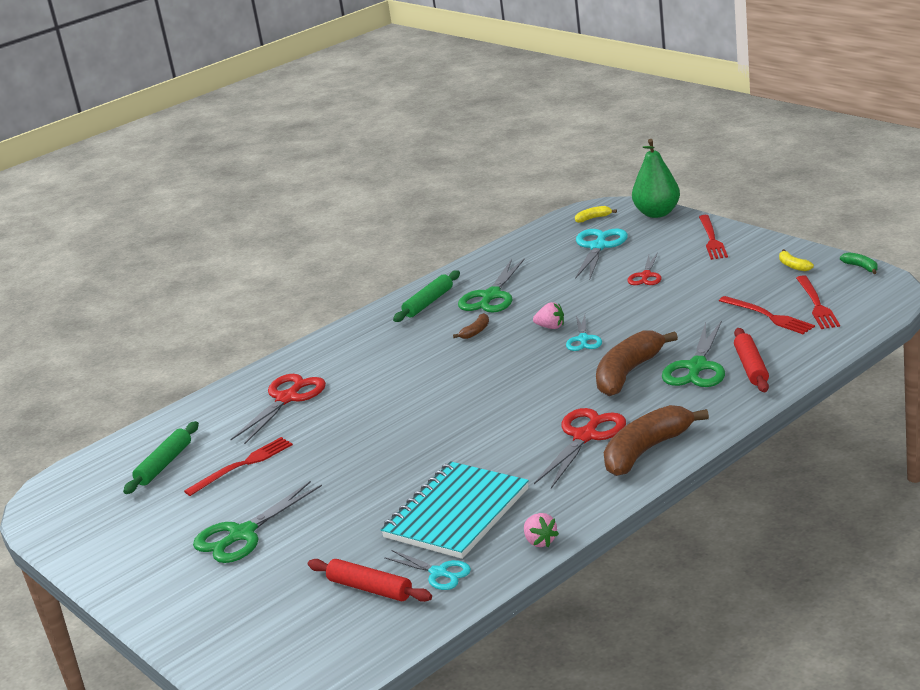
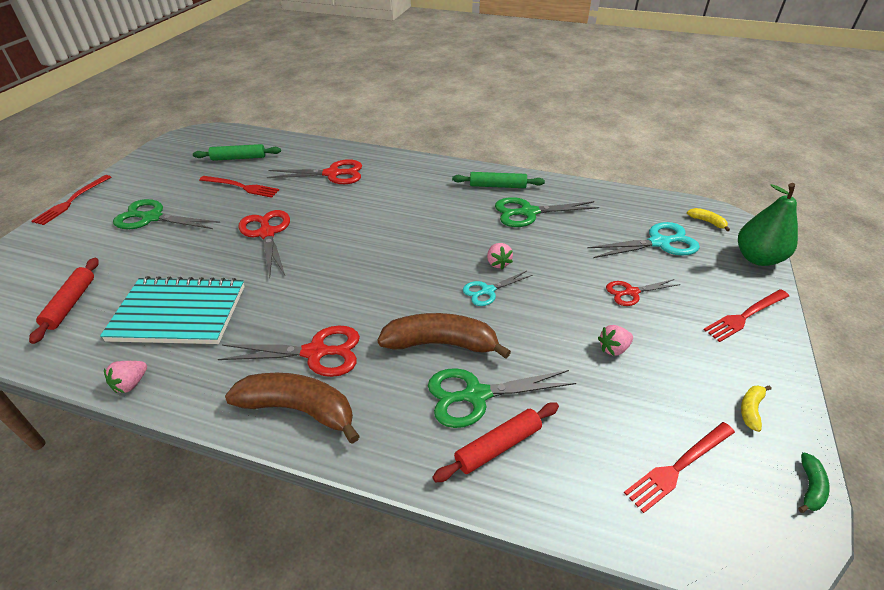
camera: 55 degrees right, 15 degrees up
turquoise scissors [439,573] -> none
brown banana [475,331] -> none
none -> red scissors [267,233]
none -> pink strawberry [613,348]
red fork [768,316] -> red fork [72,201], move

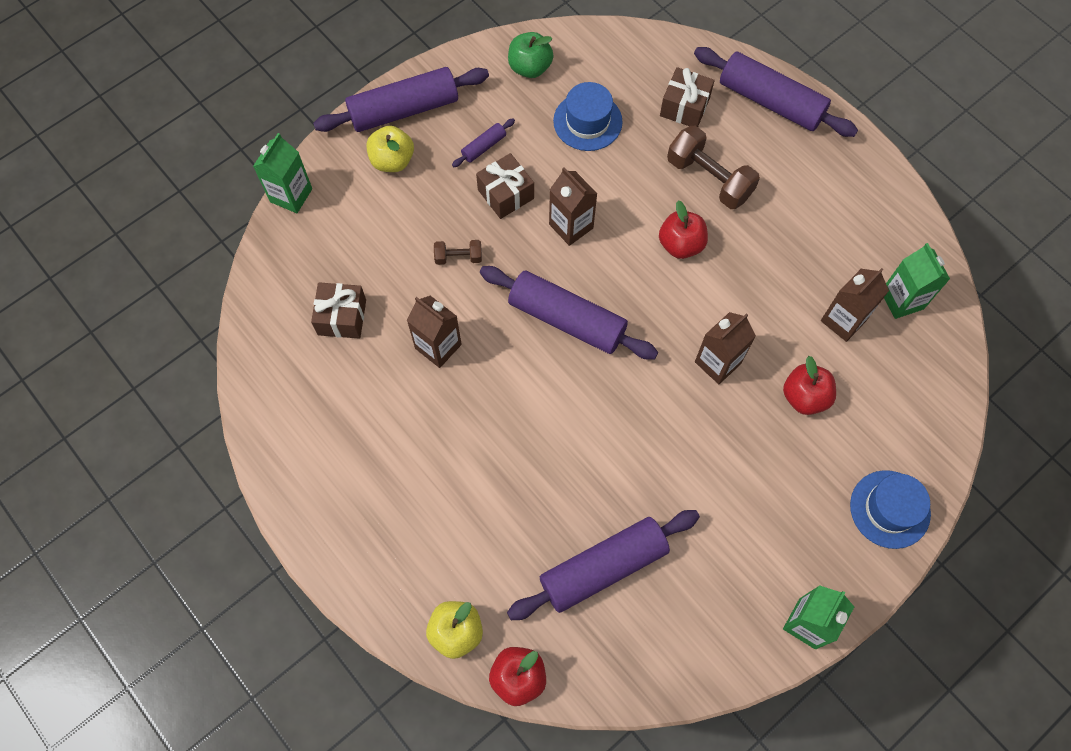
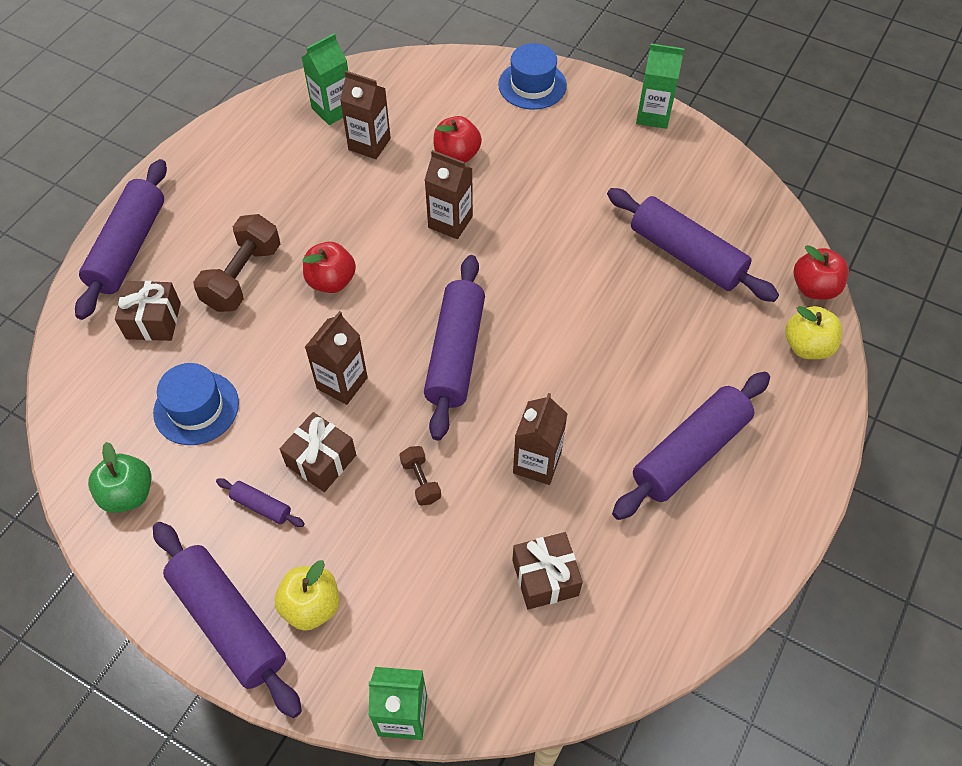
camera: 110 degrees left, 10 degrees down
none -> purple rolling pin [690,453]

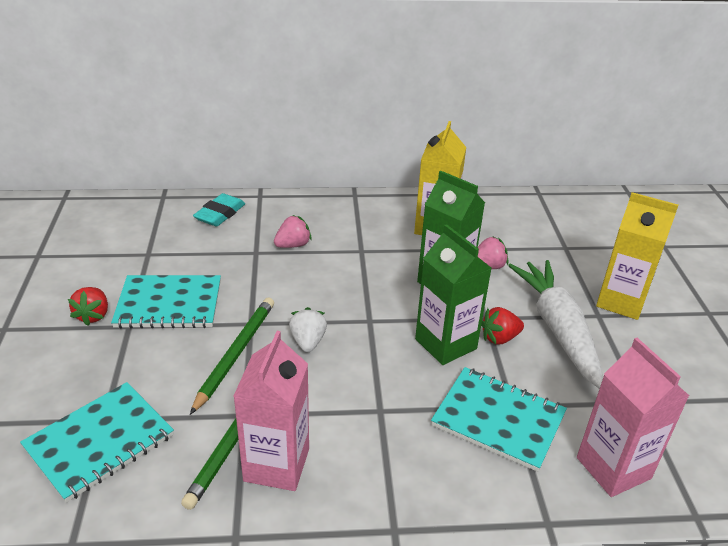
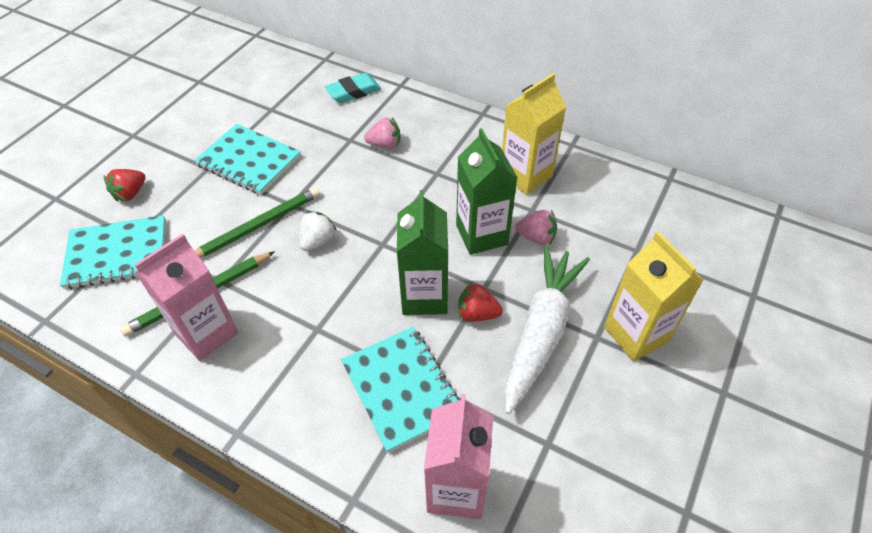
camera: 35 degrees right, 15 degrees up
red strawberry [93,315] -> red strawberry [130,193], move

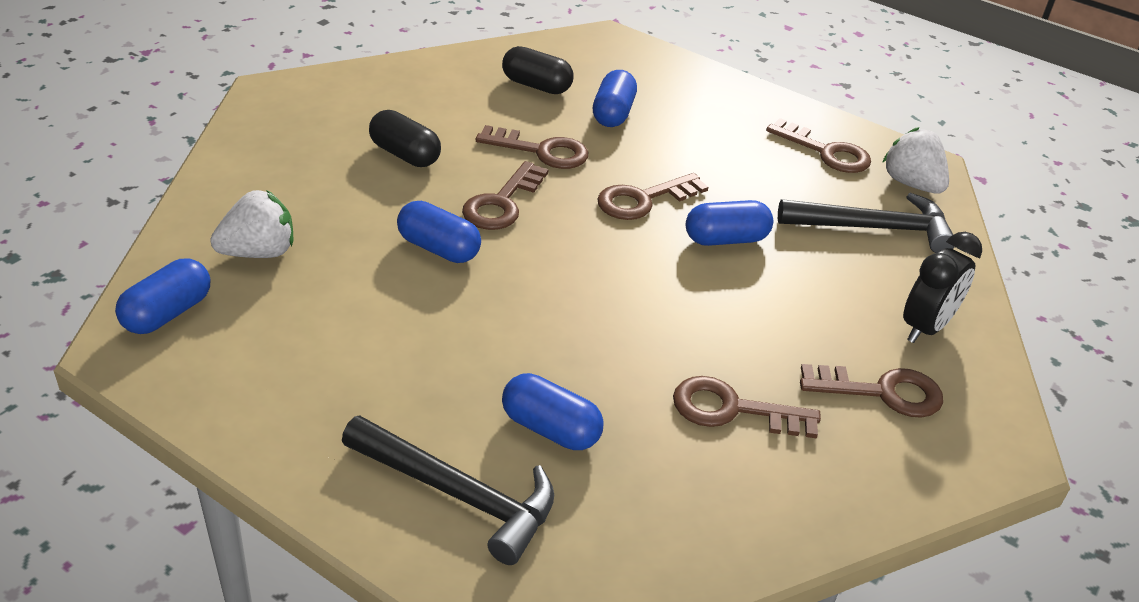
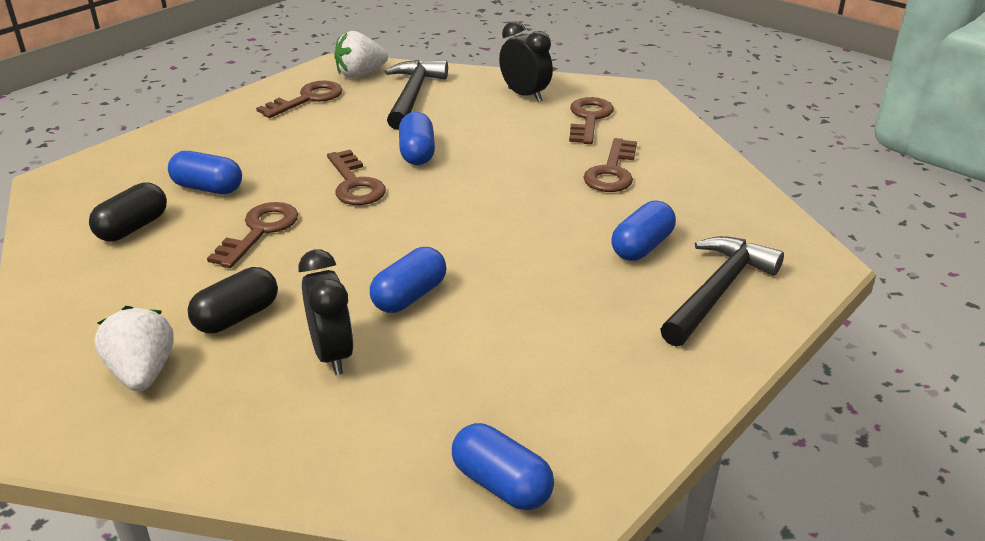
camera: 80 degrees left, 5 degrees down
brown key [502,203] -> none
none -> black clock [332,354]
white strawberry [259,252] -> white strawberry [143,373], move

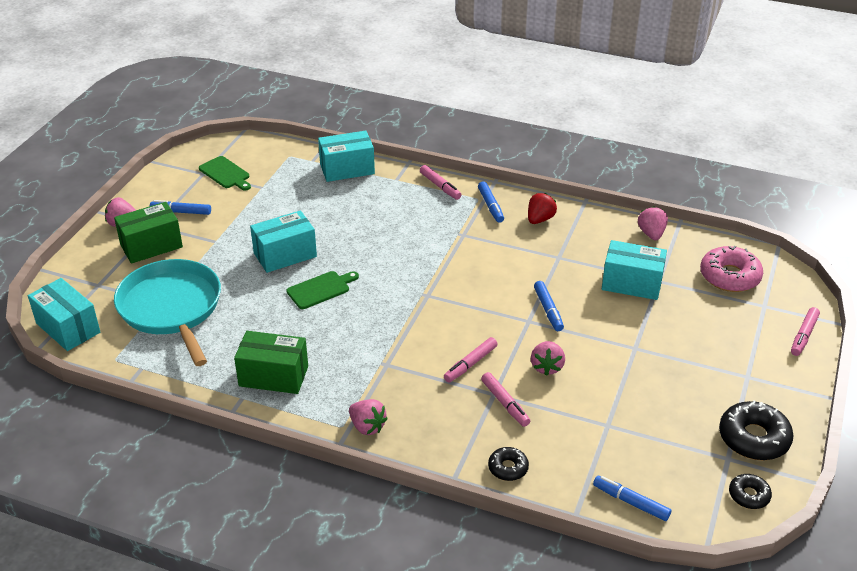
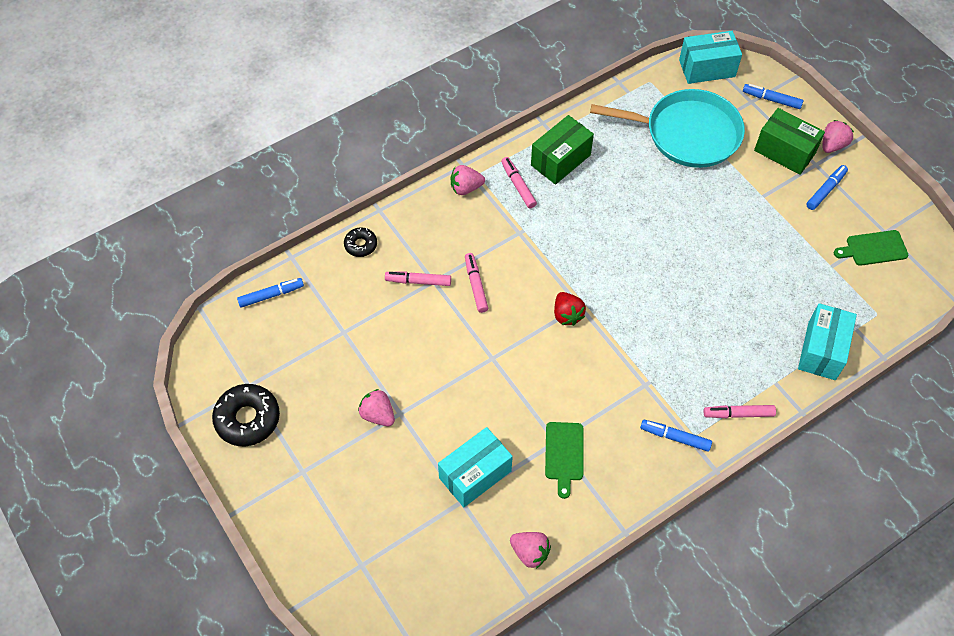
camera: 125 degrees right, 20 degrees up
turquoise box [285,255] -> none
pink donut [729,276] -> none
black donut [749,495] -> none
green cutting board [320,289] -> green cutting board [564,454], move
red strawberry [540,219] -> red strawberry [567,315], move
pink strawberry [547,367] -> pink strawberry [378,415], move
blue marker [548,310] -> blue marker [771,100], move
pink marker [803,336] -> pink marker [518,185], move
green box [151,246] -> green box [784,152], 60 degrees counterclockwise

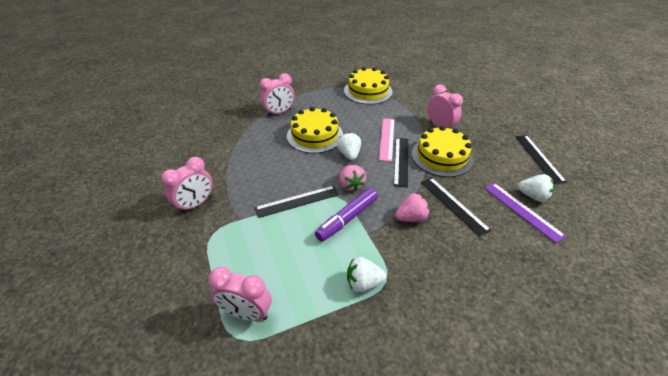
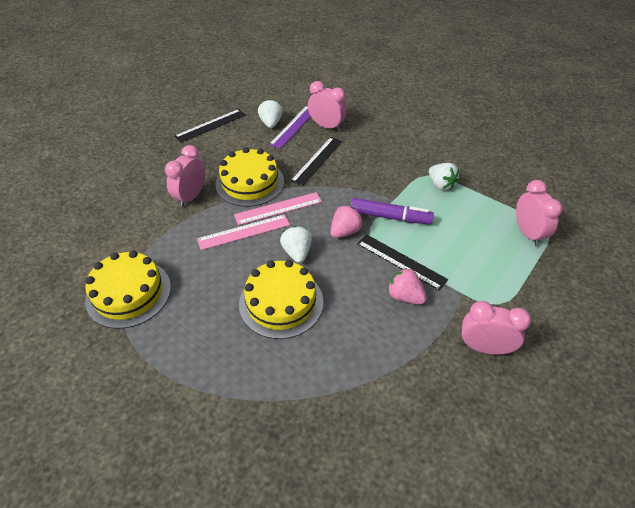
camera: 120 degrees left, 5 degrees up
pink clock [279,112] -> pink clock [326,126], move
pink strawberry [411,217] -> pink strawberry [405,296], move
black ruler [401,161] -> pink ruler [278,208]
white strawberry [349,154] -> white strawberry [297,252], 120 degrees clockwise

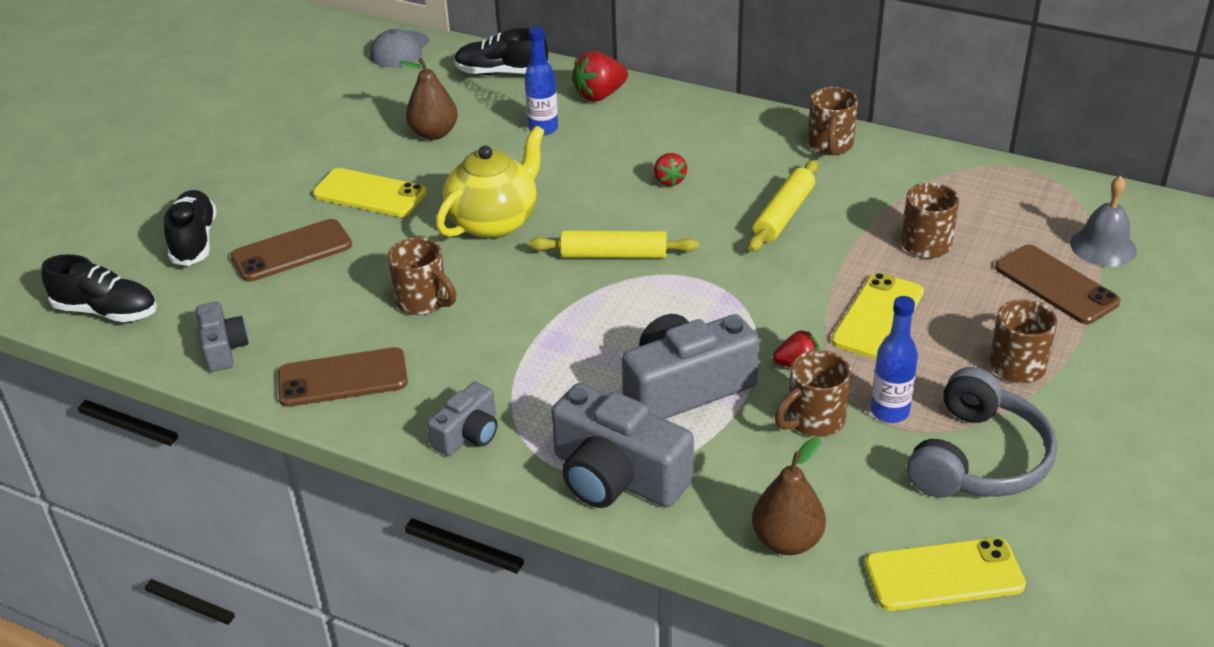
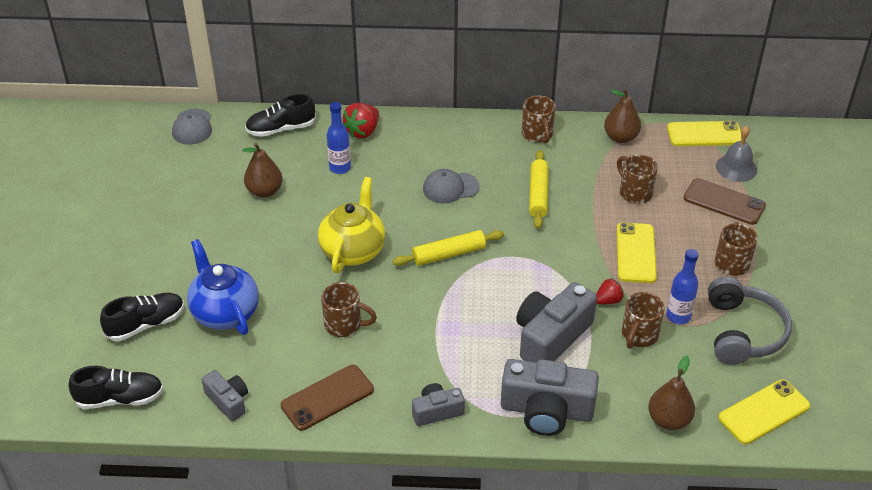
camera: 25 degrees left, 5 degrees up
none -> brown pear [620,137]
yellow phone [370,193] -> yellow phone [704,134], move
brown phone [292,251] -> blue teapot [225,312]
red strawberry [669,180] -> grey cap [450,188]
black shoe [194,241] -> black shoe [146,324], 90 degrees clockwise
grey camera [468,434] -> grey camera [437,411], 120 degrees counterclockwise

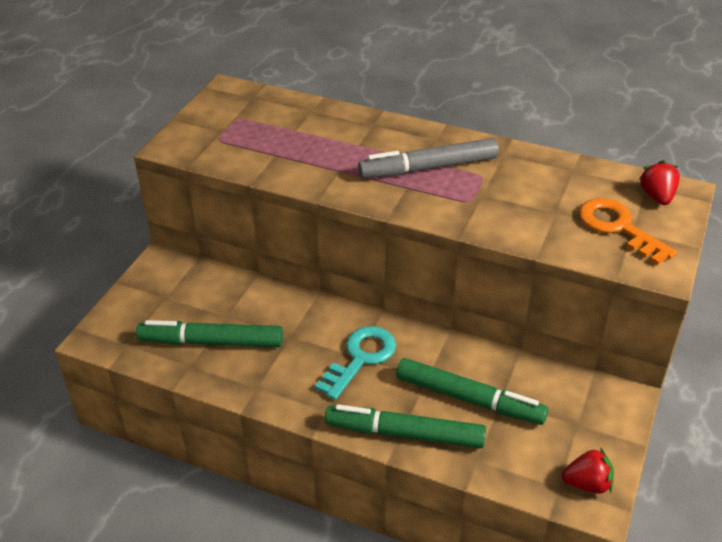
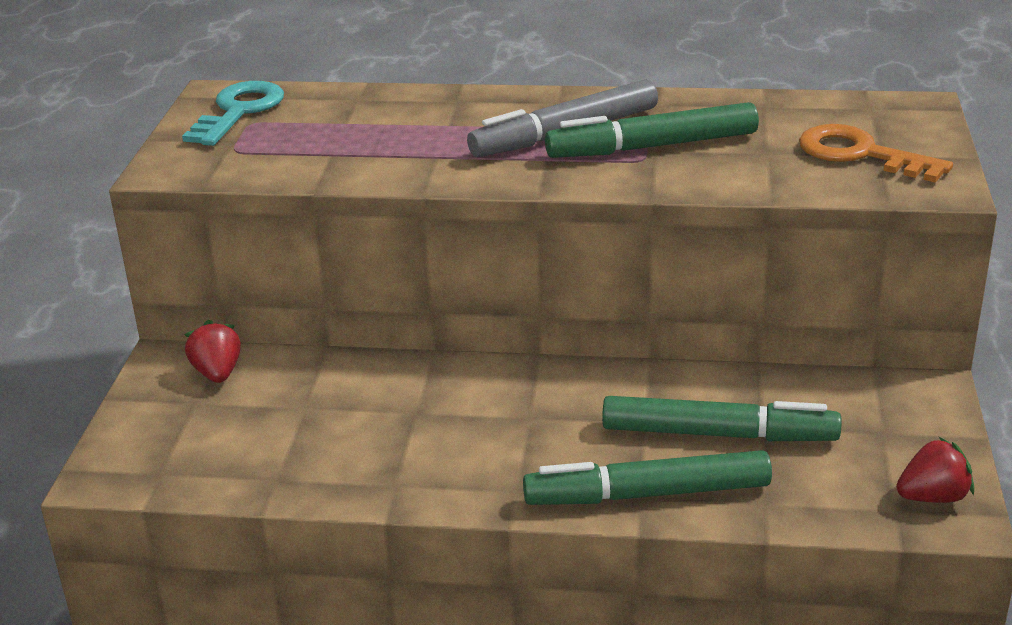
camera: 15 degrees left, 10 degrees down
green marker [211,342] -> green marker [652,147], move
turquoise key [360,358] -> turquoise key [239,111], move
red strawberry [657,196] -> red strawberry [217,373], move

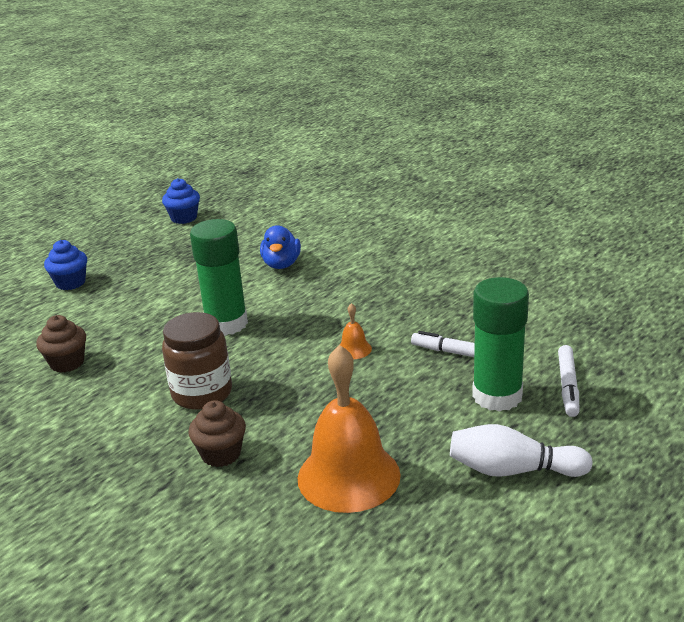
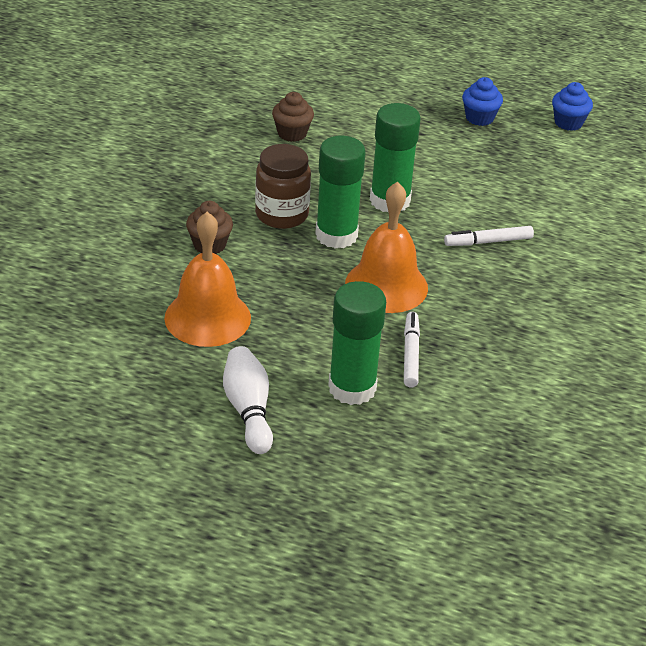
camera: 65 degrees right, 10 degrees up
blue duck [281,264] -> none
none -> green glue stick [336,235]
blue cupcake [70,283] -> blue cupcake [479,118], move
white marker [567,386] -> white marker [488,241], move
orange bell [354,349] -> orange bell [386,285], x2.42

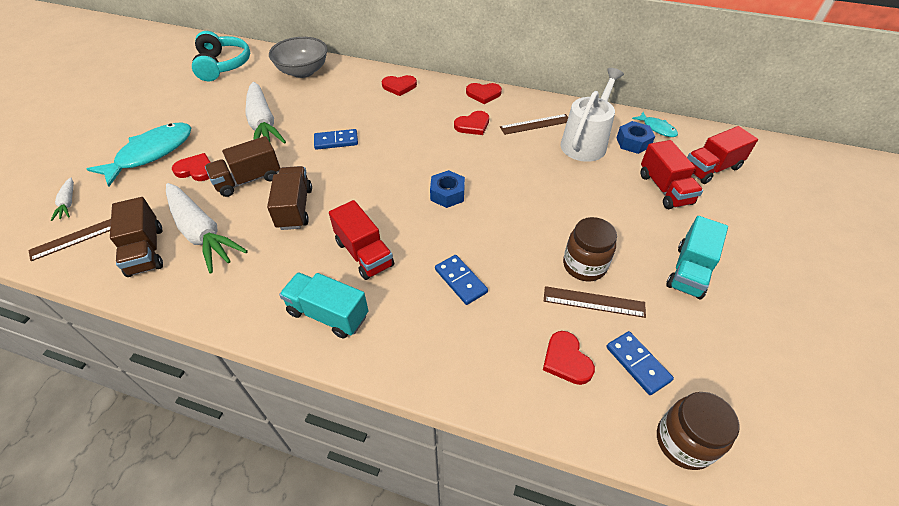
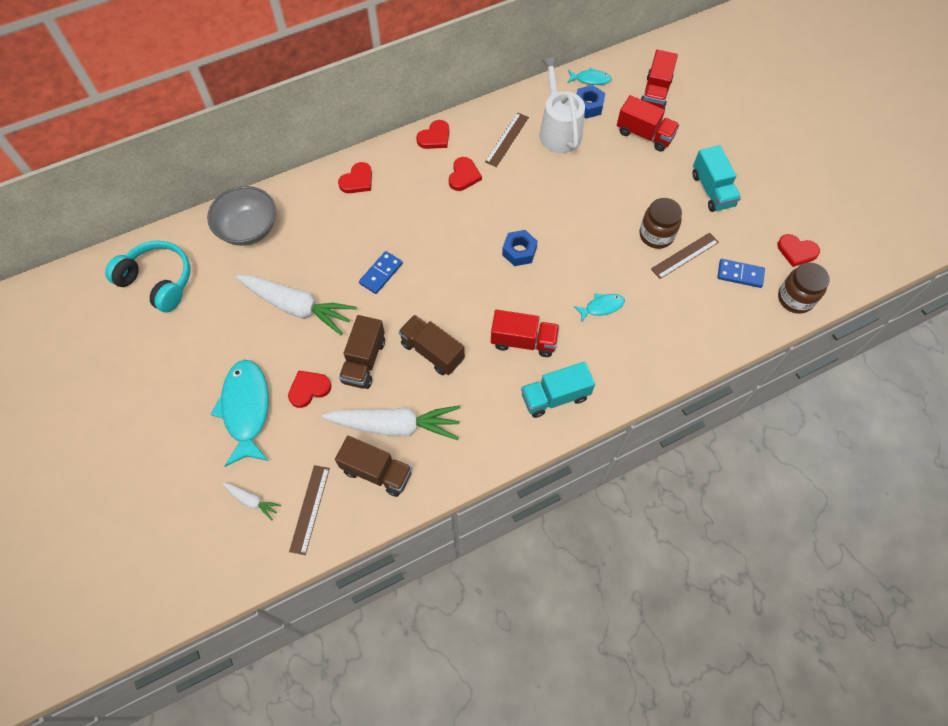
camera: 45 degrees left, 15 degrees up
red heart [566,360] -> red heart [796,251], move
blue domino [460,281] -> turquoise fish [602,307]

